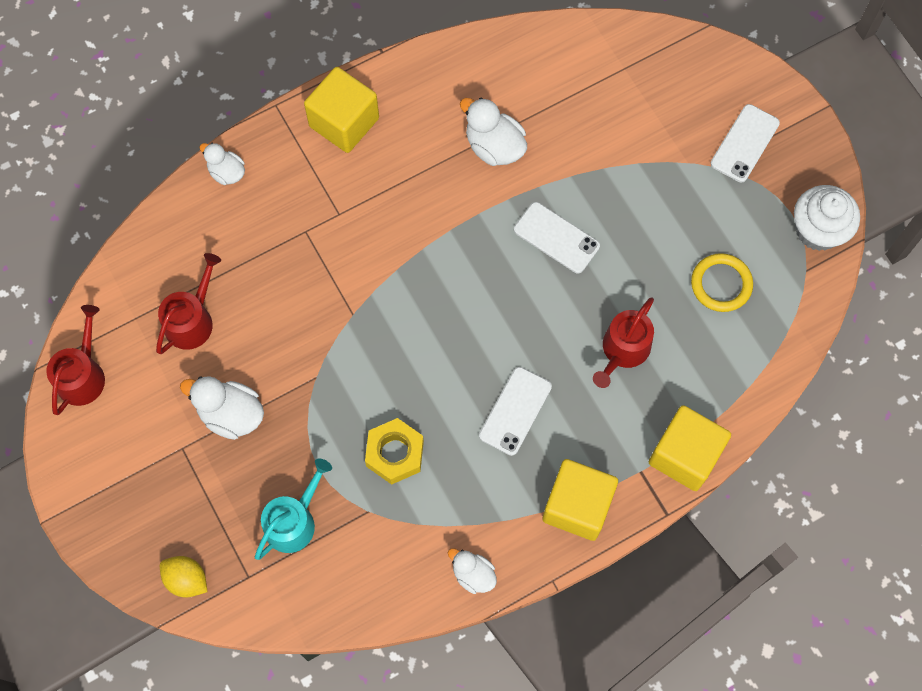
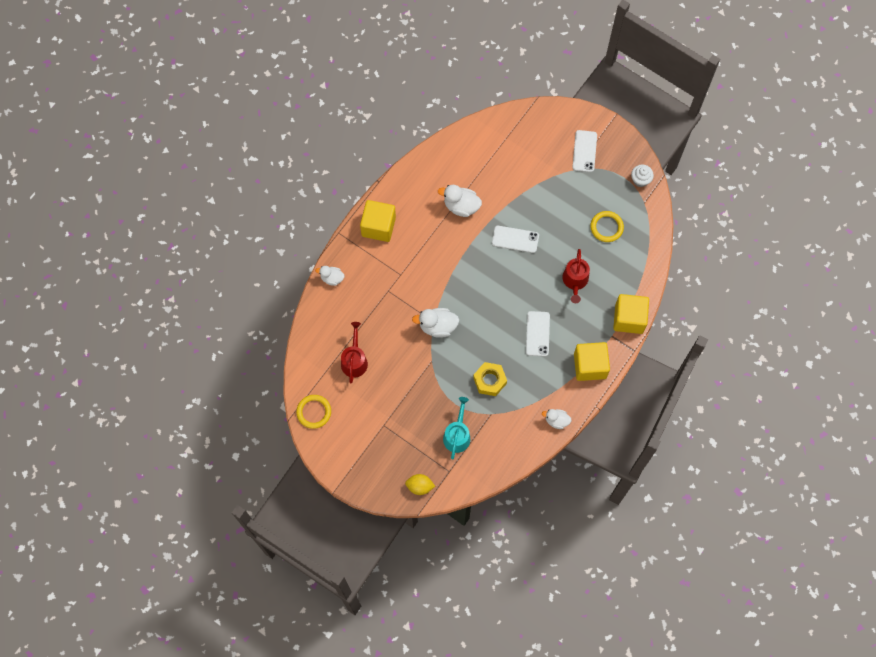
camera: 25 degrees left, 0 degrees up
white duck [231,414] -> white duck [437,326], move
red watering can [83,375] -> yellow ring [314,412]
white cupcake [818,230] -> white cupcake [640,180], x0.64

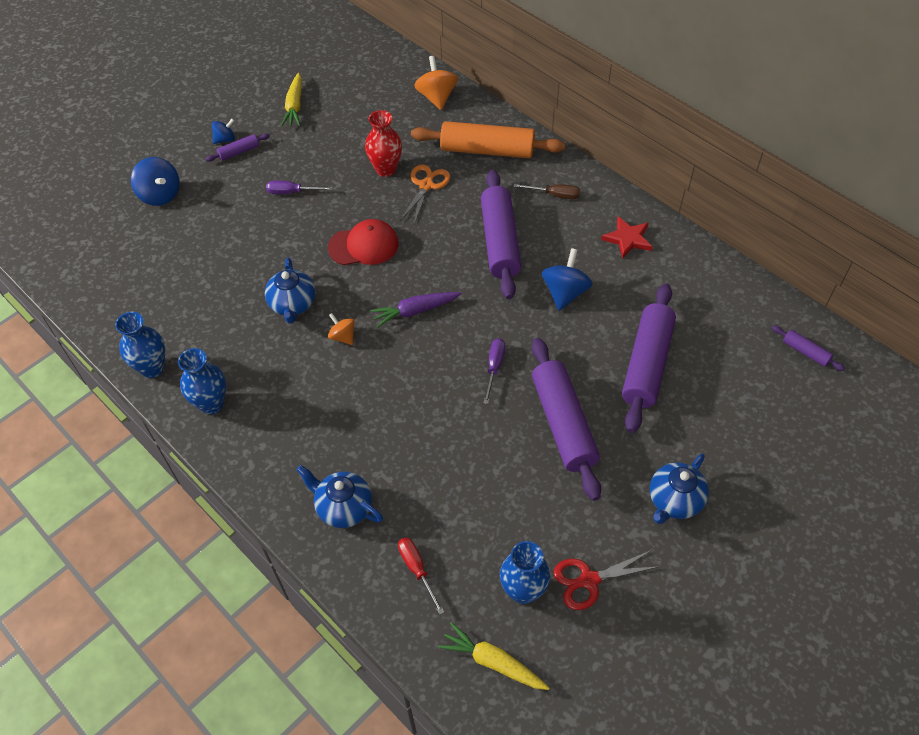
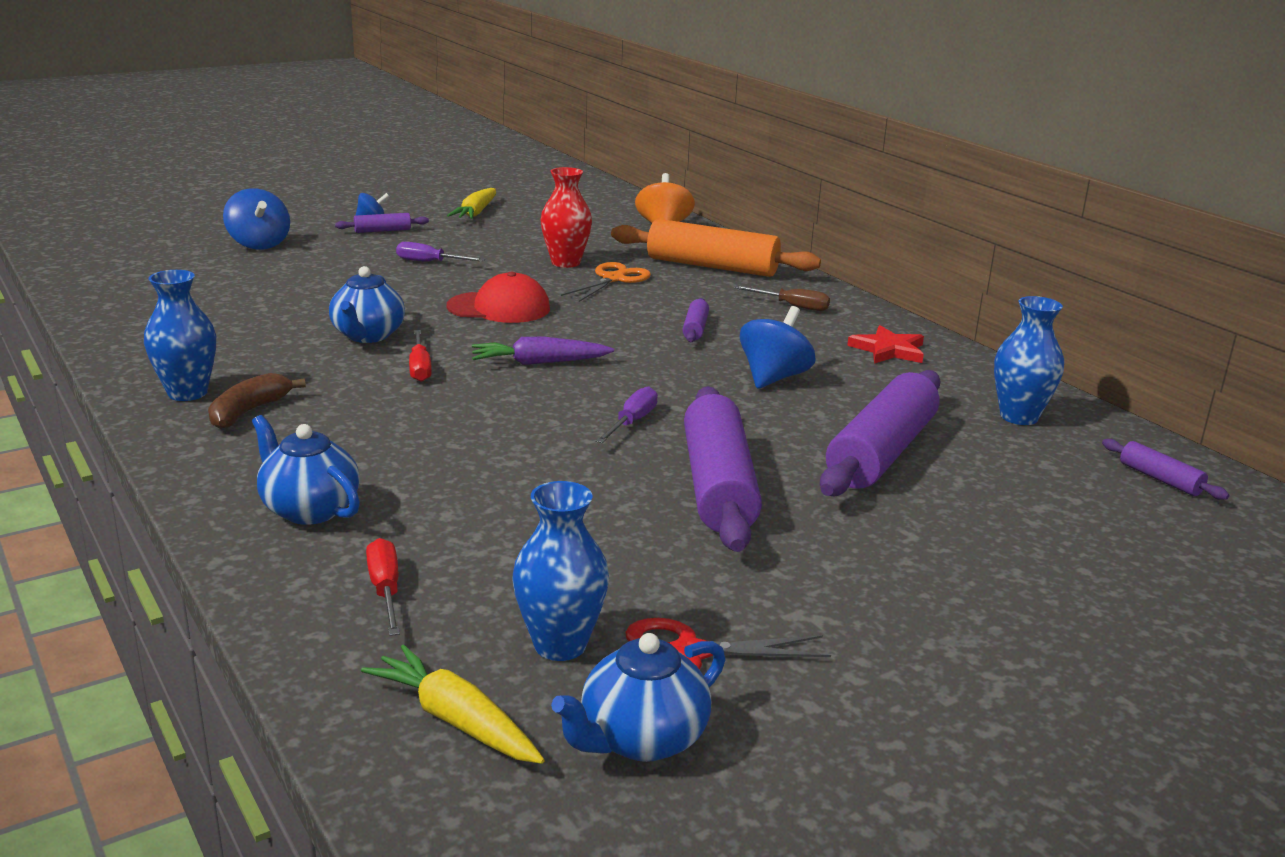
camera: 10 degrees right, 30 degrees down
none -> brown banana [249,411]
blue vase [152,368] -> blue vase [1019,417], move
blue teapot [674,500] -> blue teapot [641,739], move
orange spinning top [343,336] -> red screwdriver [420,368]
purple rolling pin [500,241] -> purple rolling pin [695,328], x0.45

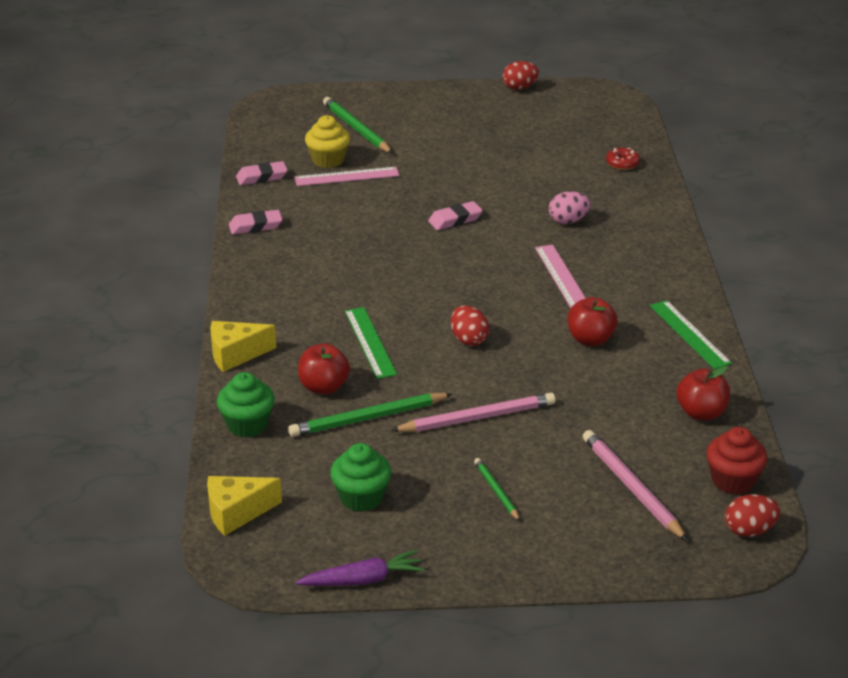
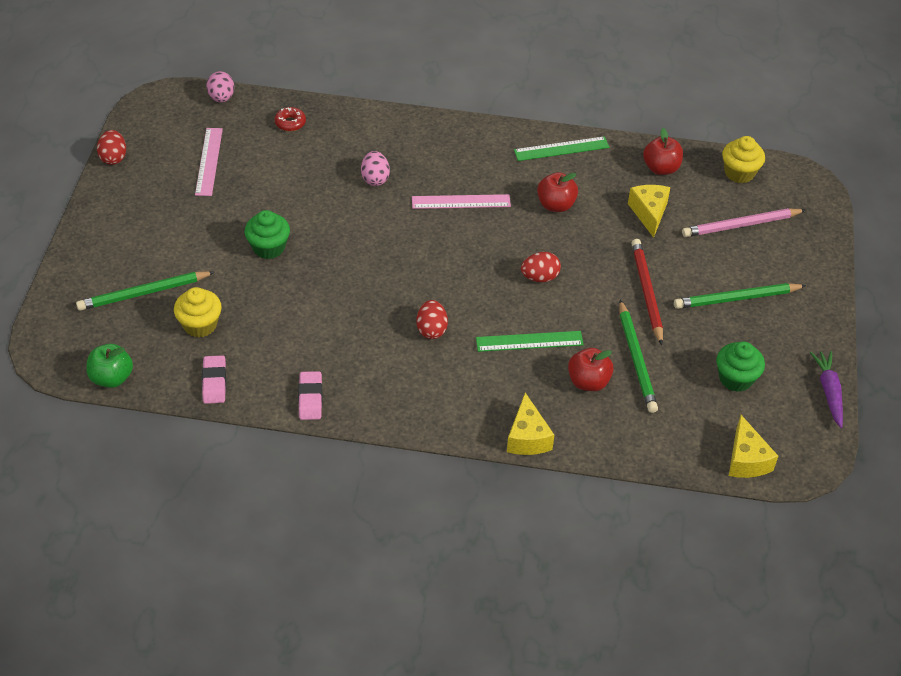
camera: 80 degrees left, 15 degrees up
pink eraser [455,220] -> none
none -> green apple [112,378]
none -> pink egg [221,98]
none -> yellow cheese [649,213]
green cupcake [247,425] -> green cupcake [269,247], move
pink ruler [347,177] -> pink ruler [209,161], move
red egg [749,530] -> red egg [431,329], move
pink pencil [477,418] -> red pencil [647,292]
red cupcake [733,481] -> yellow cupcake [739,173]
green pencil [496,491] -> green pencil [737,298], x1.82

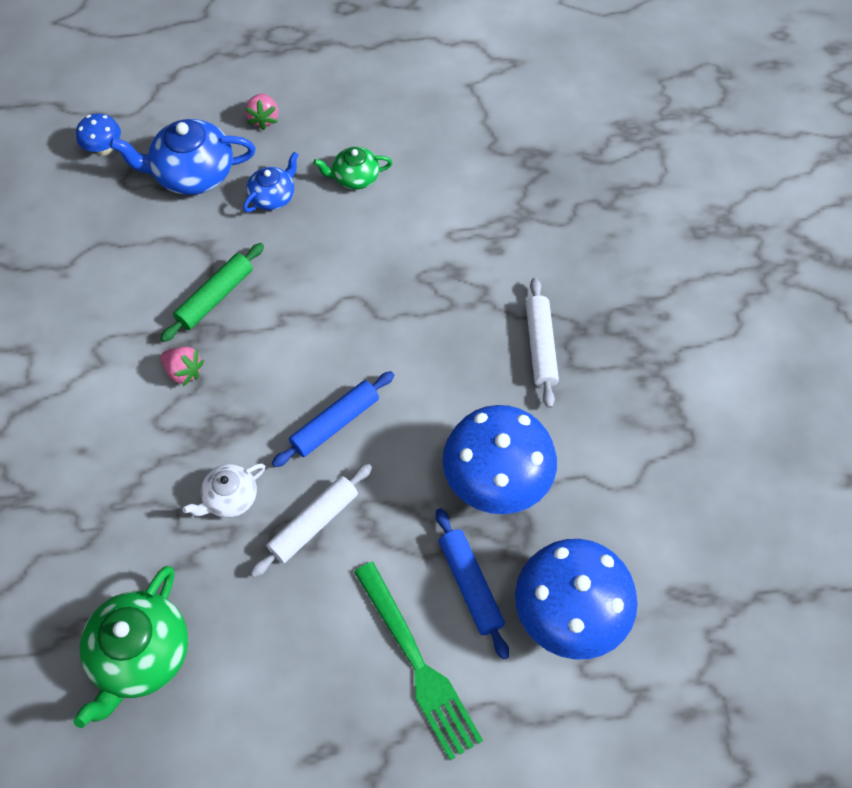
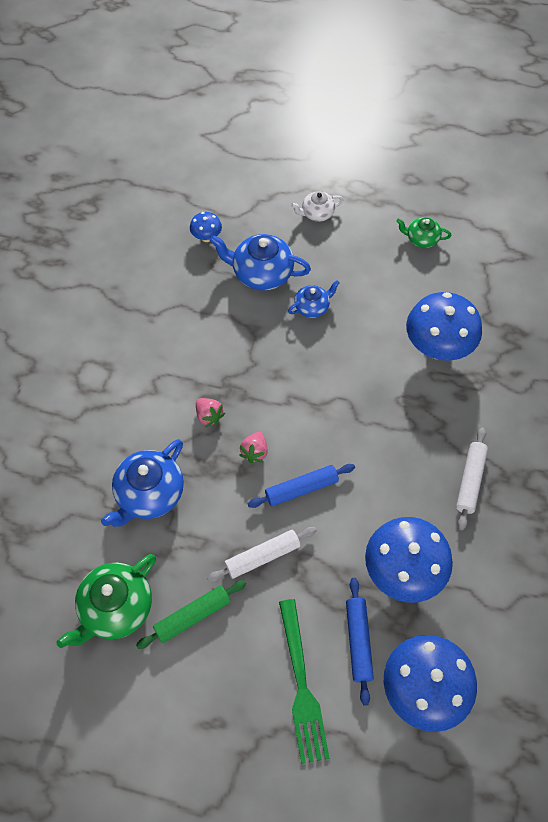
camera: 20 degrees right, 0 degrees up
none -> blue teapot [149,494]
none -> blue mushroom [437,348]
green rolling pin [215,297] -> green rolling pin [192,616], move
white teapot [230,498] -> white teapot [317,213], move
pink strawberry [264,119] -> pink strawberry [255,452], move
green teapot [355,177] -> green teapot [421,239], move

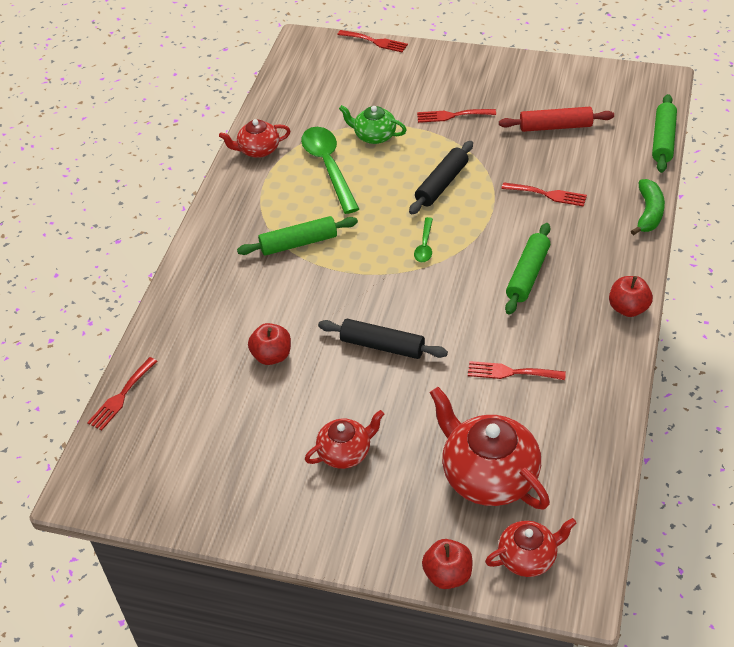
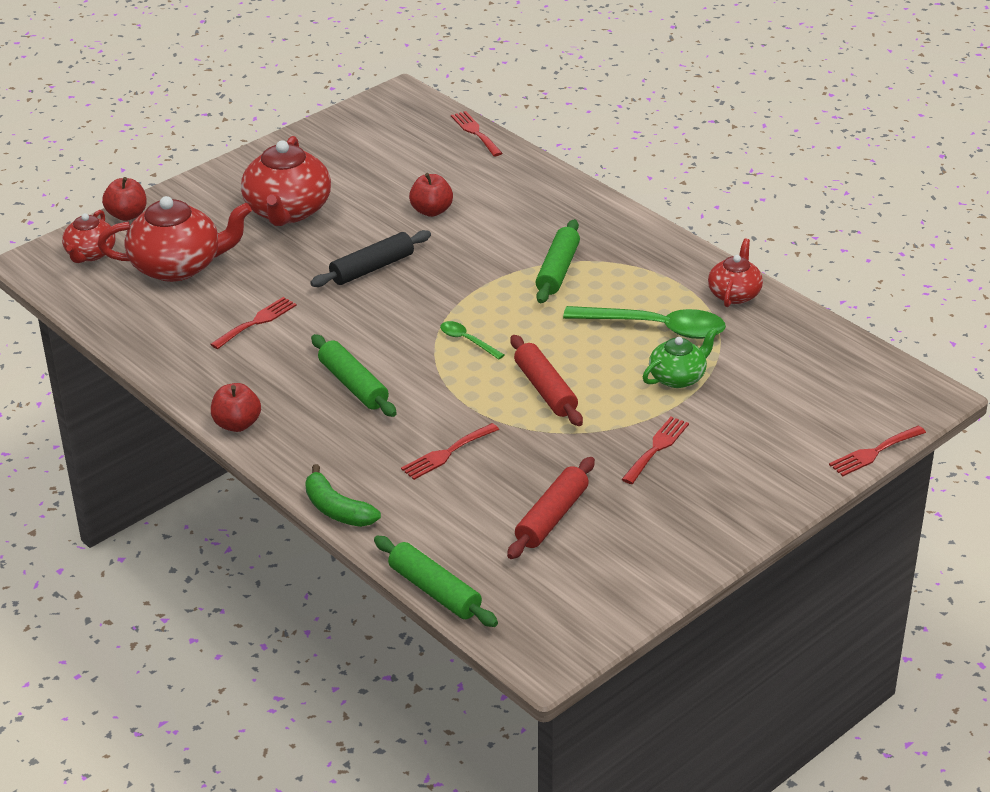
camera: 120 degrees right, 10 degrees down
black rolling pin [442,184] -> red rolling pin [545,389]
red teapot [345,452] -> red teapot [287,211], x1.75

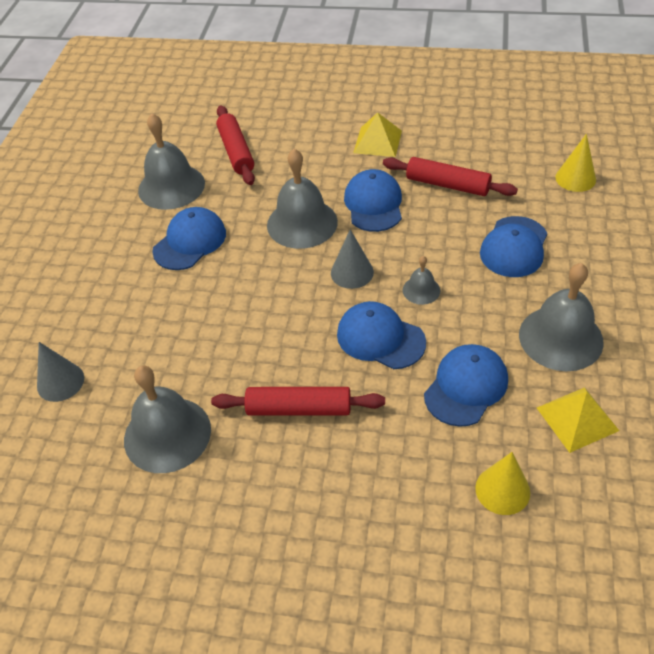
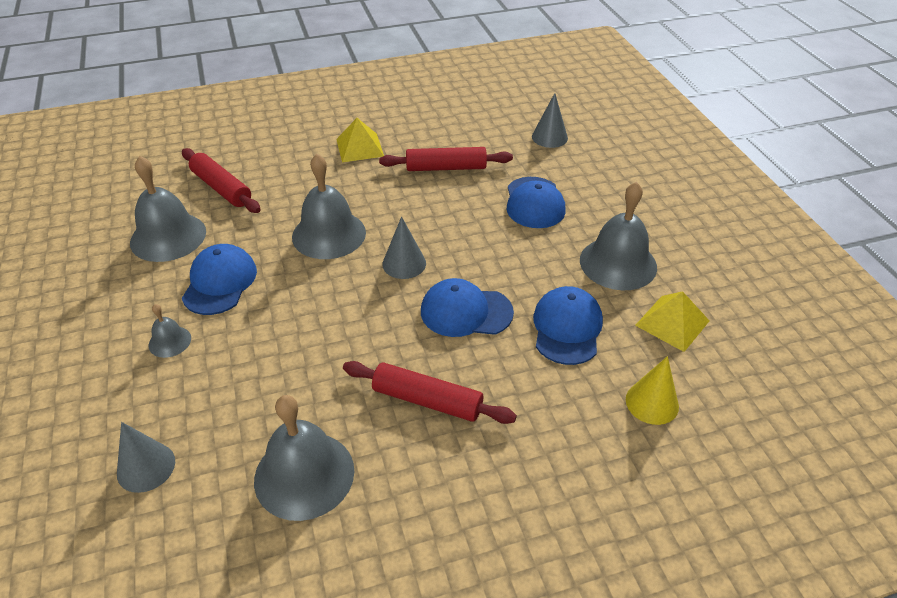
camera: 30 degrees left, 5 degrees down
blue cap [374,204] -> none
grey bell [421,290] -> grey bell [170,341], move
yellow cone [575,178] -> grey cone [549,137]
red rolling pin [299,408] -> red rolling pin [427,400], 45 degrees clockwise

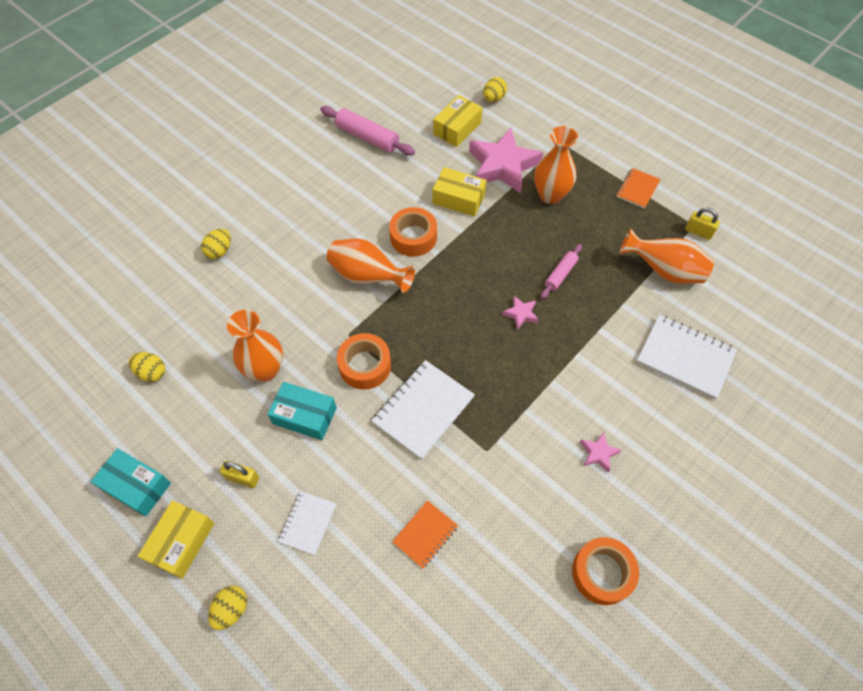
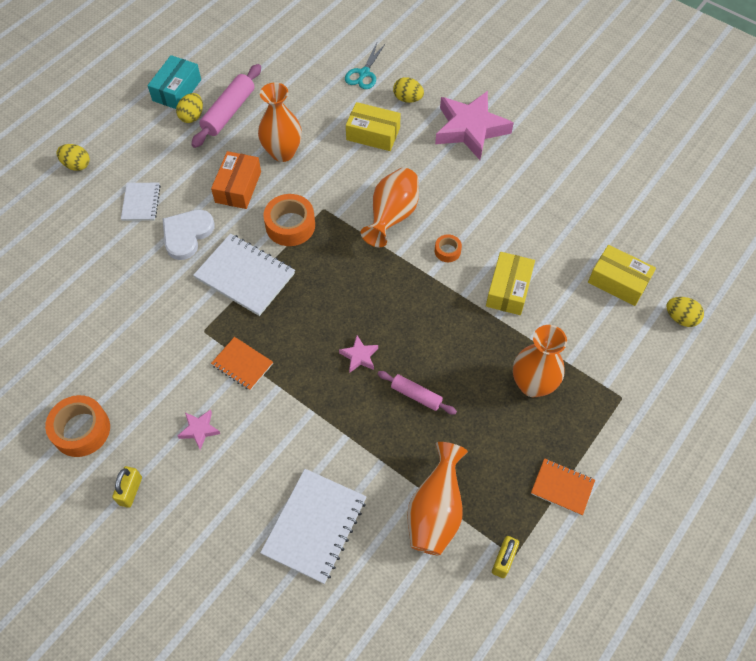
camera: 85 degrees right, 0 degrees up
none -> white heart [187,234]
none -> turquoise scissors [364,73]
yellow egg [152,372] -> yellow egg [192,116], move
yellow box [181,542] -> yellow box [373,134], move
yellow padlock [242,478] -> yellow padlock [130,491], move
pink rolling pin [367,137] -> pink rolling pin [228,112], move
orange notebook [425,534] -> orange notebook [242,364], move
pink star [503,166] -> pink star [470,129], move
turquoise box [304,416] -> orange box [238,187]
white notebook [308,523] -> white notebook [141,203], 75 degrees clockwise
orange tape [413,237] -> orange tape [447,251], x0.52

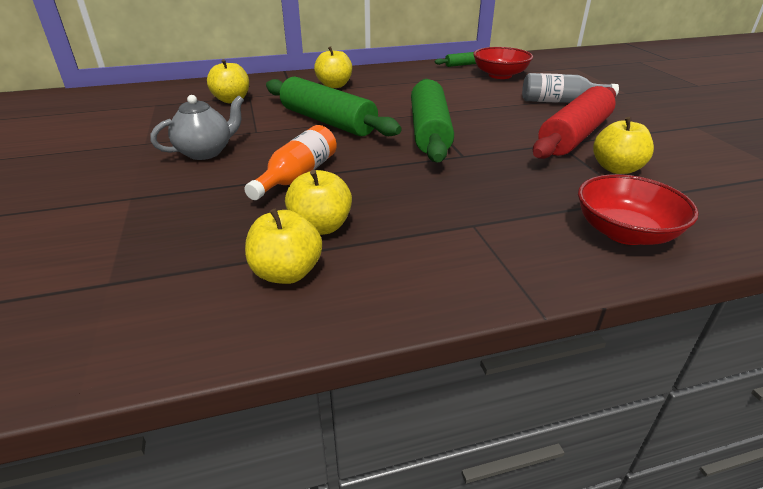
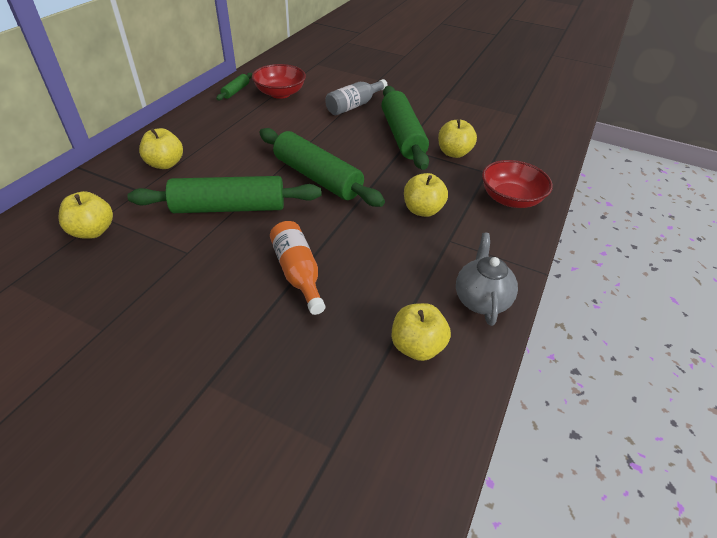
camera: 50 degrees left, 10 degrees up
grey teapot [206,152] -> grey teapot [481,300], move
yellow apple [320,227] -> yellow apple [422,210], move
red rolling pin [574,136] -> green rolling pin [402,136]

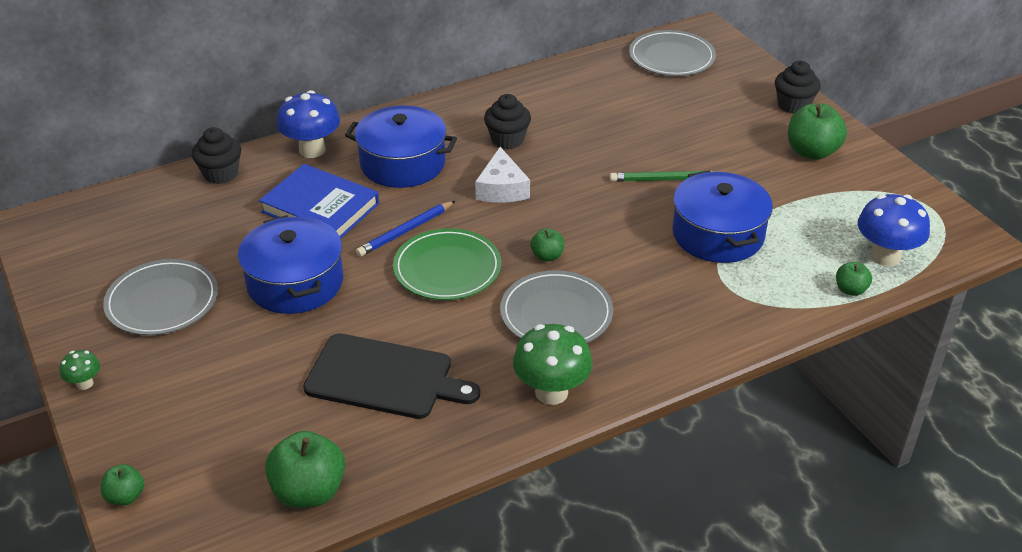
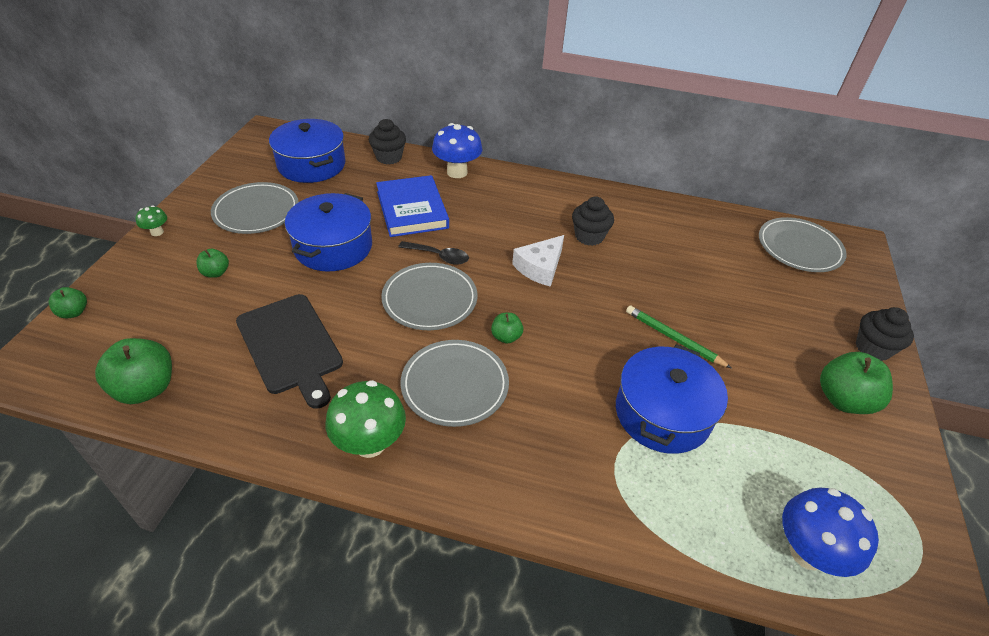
camera: 40 degrees right, 5 degrees up
blue pot [403,163] -> blue pot [312,165], move
green apple [850,290] -> green apple [216,273], move
blue pencil [405,231] -> black spoon [439,256]
green plate [447,268] -> grey plate [429,299]

